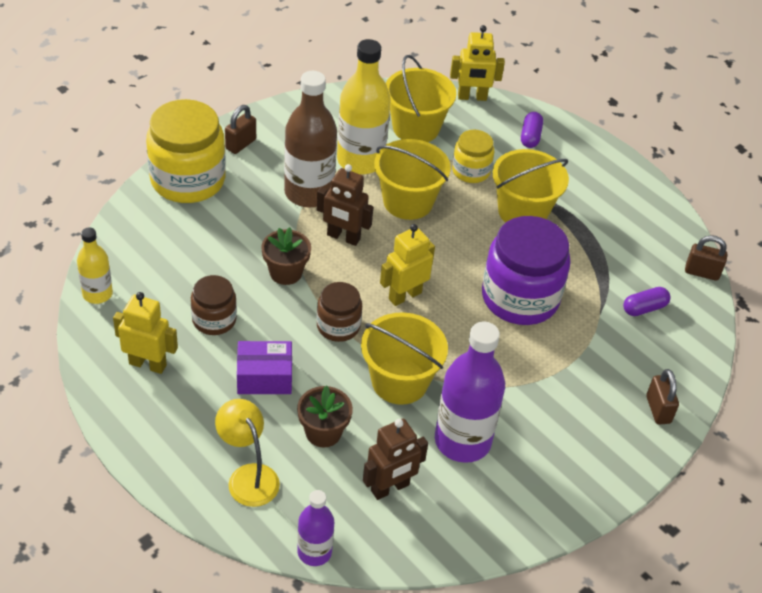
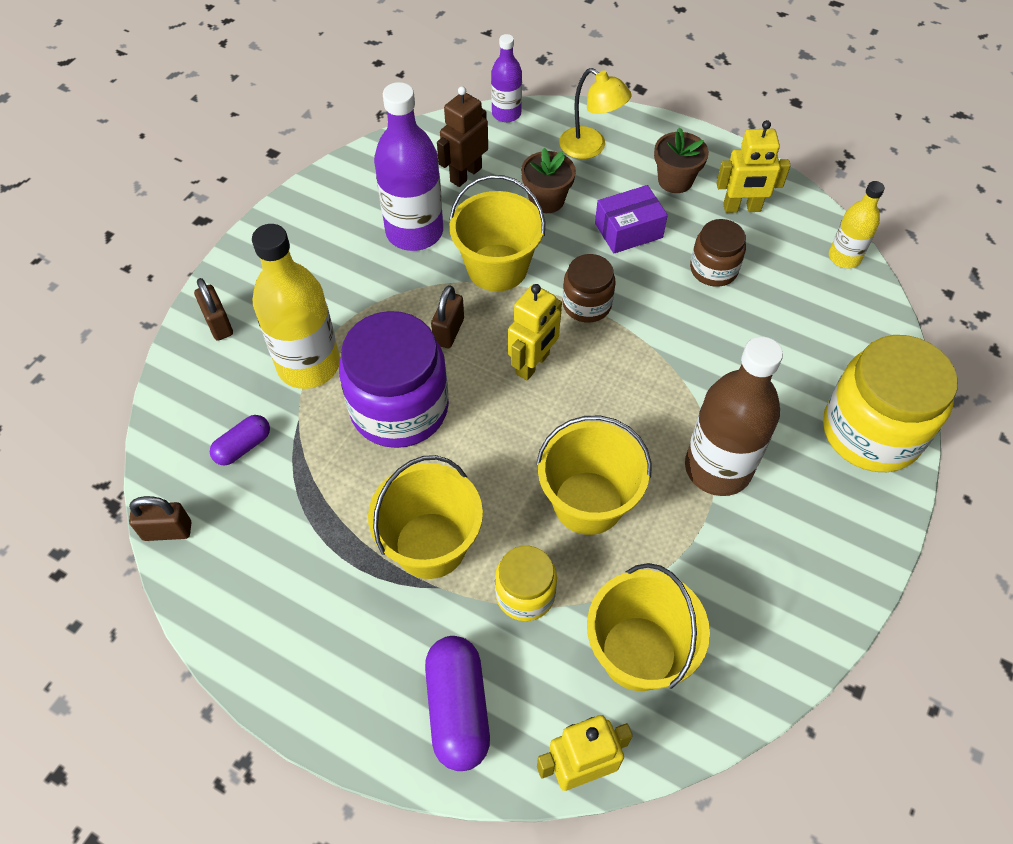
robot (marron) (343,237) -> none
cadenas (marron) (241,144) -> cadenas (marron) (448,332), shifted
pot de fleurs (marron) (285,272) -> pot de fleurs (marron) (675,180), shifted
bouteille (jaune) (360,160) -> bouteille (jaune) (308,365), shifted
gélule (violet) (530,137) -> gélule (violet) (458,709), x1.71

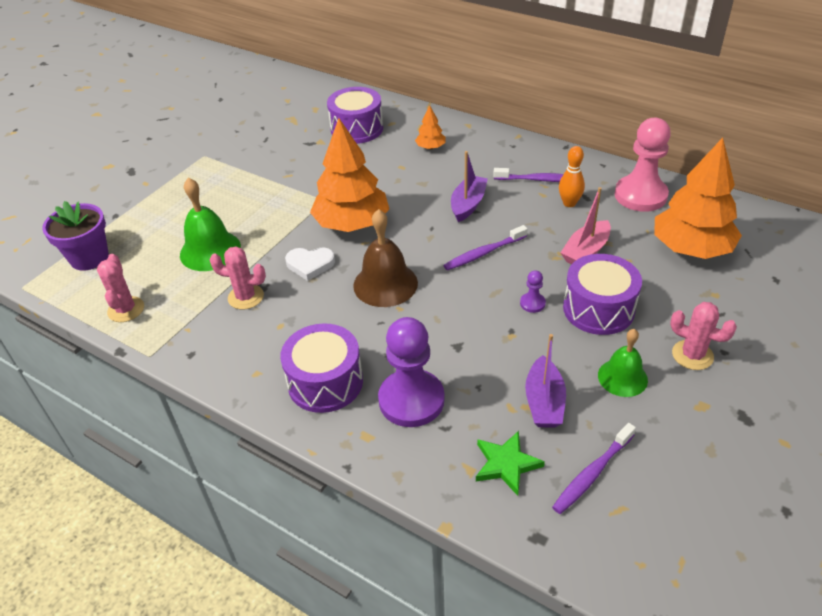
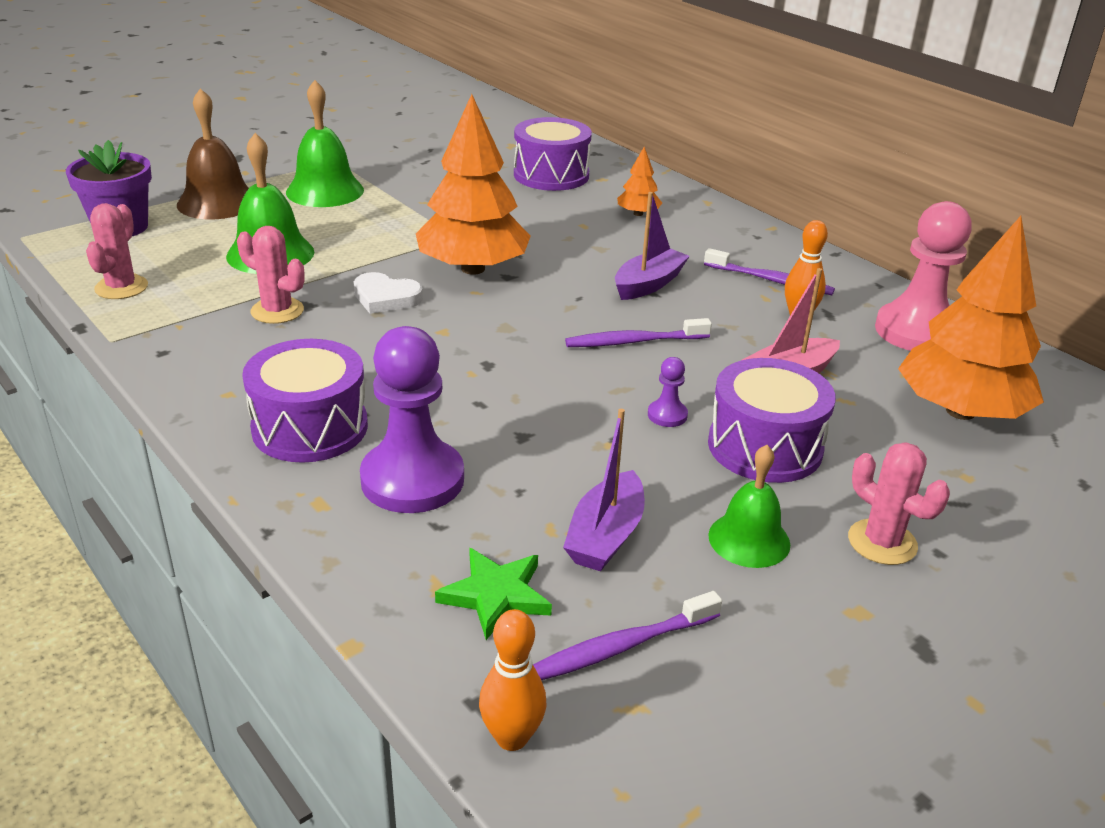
none -> cloche (vert) (325,191)
none -> quille (orange) (512,737)
cloche (marron) (385,284) -> cloche (marron) (217,202), shifted

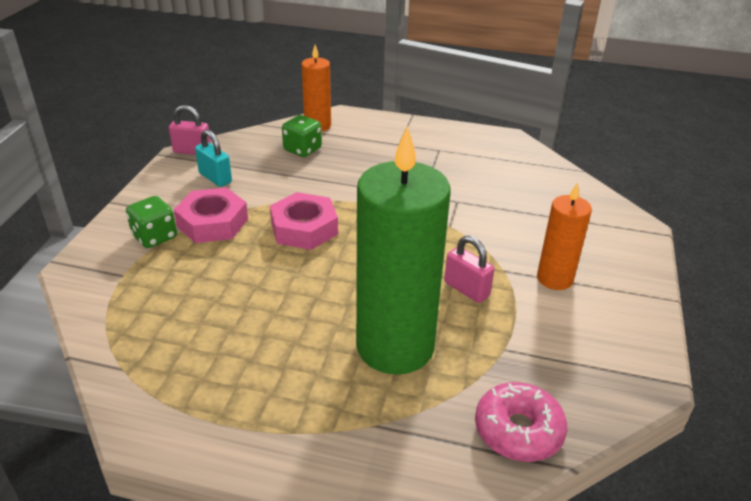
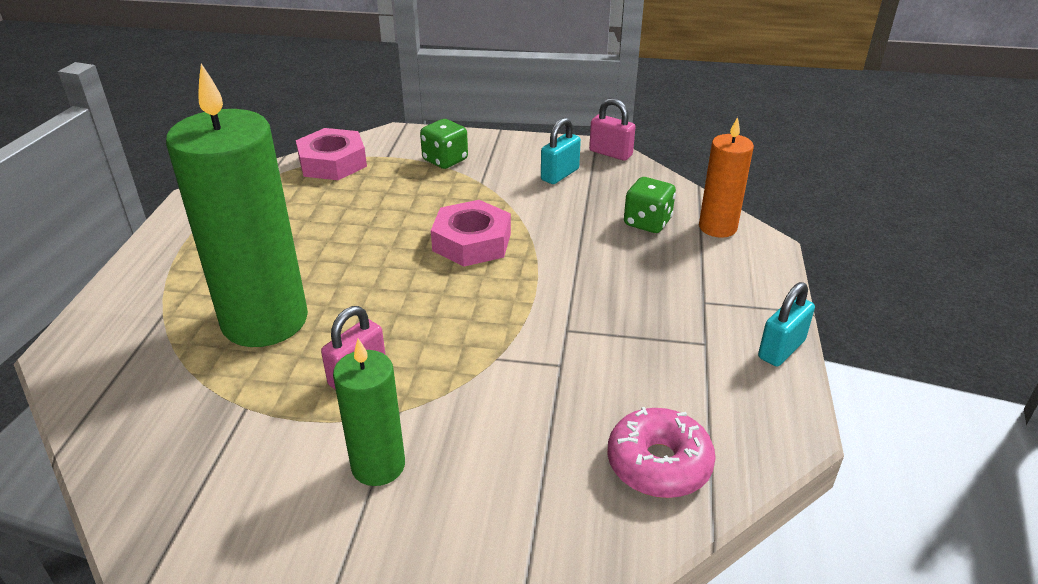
none -> cadenas (turquoise) (781,349)
écrou (rose) (212,223) -> écrou (rose) (332,162), shifted
beignet (rose) (518,430) -> beignet (rose) (658,463), shifted
bougie (orange) (554,279) -> bougie (vert) (378,465)
cadenas (rose) (192,151) -> cadenas (rose) (610,153), 60 degrees counterclockwise

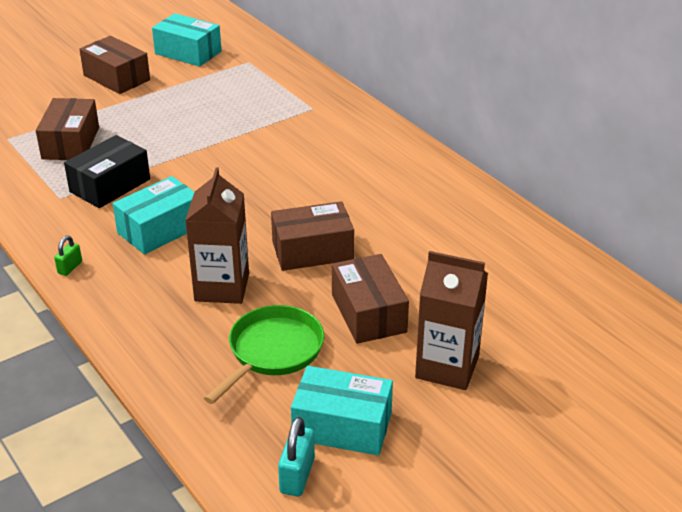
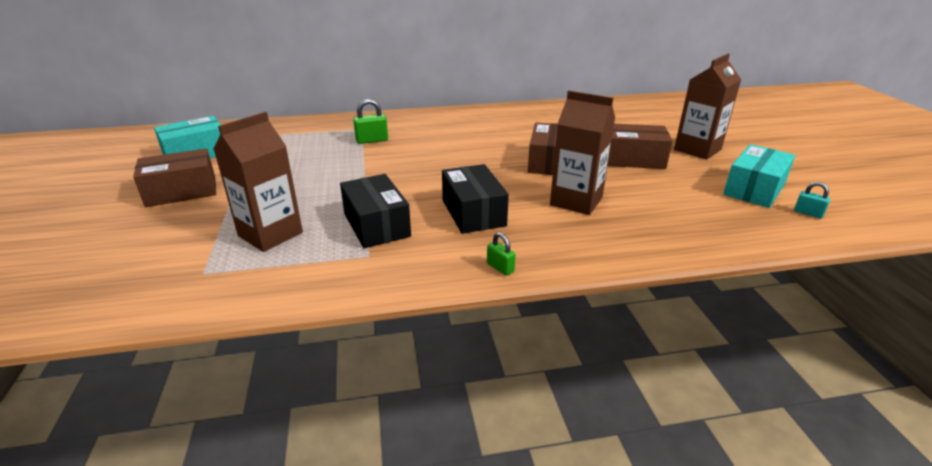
poêle (vert) (272,352) -> none
none -> cadenas (vert) (372,140)
boîte (marron) (71,143) -> brique de lait (marron) (270,234)
boîte (turquoise) (160,229) -> boîte (noir) (473,213)
cadenas (turquoise) (297,475) -> cadenas (turquoise) (808,213), x0.63

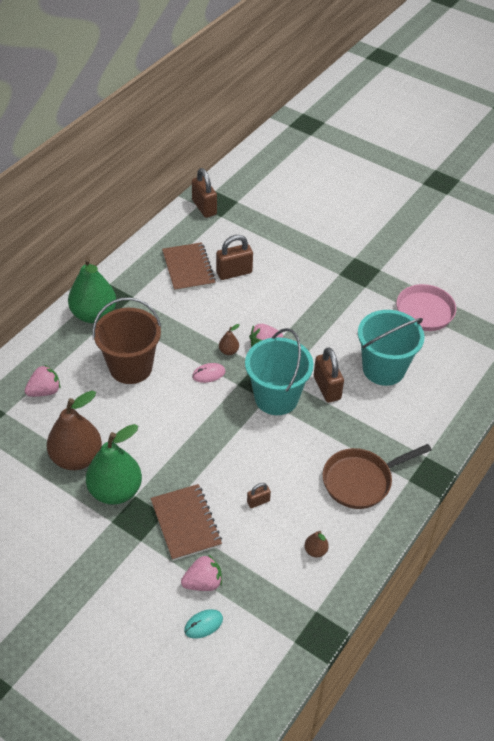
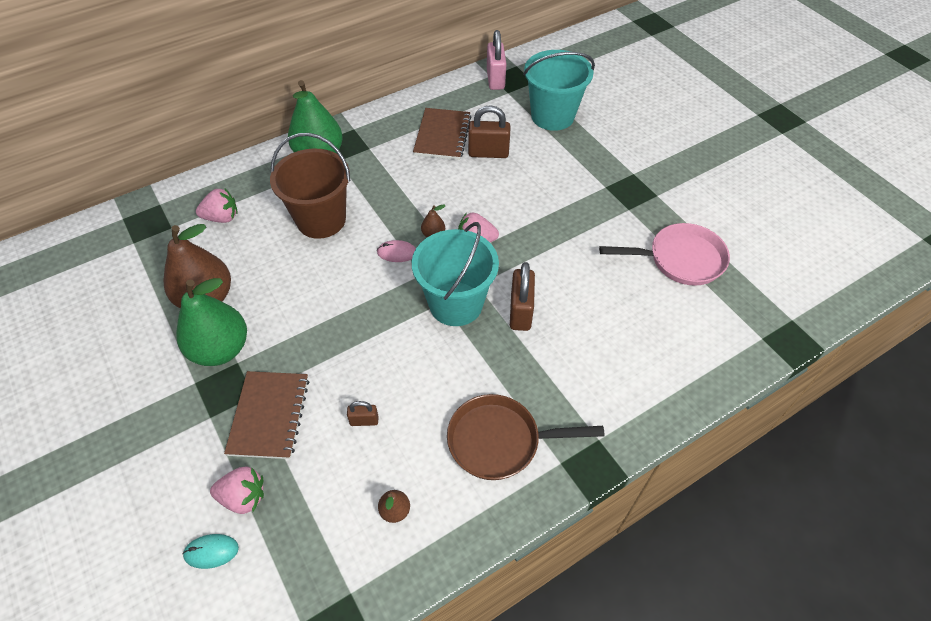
seau (turquoise) (383,369) -> seau (turquoise) (552,116), shifted
cadenas (marron) (204,207) -> cadenas (rose) (495,79)

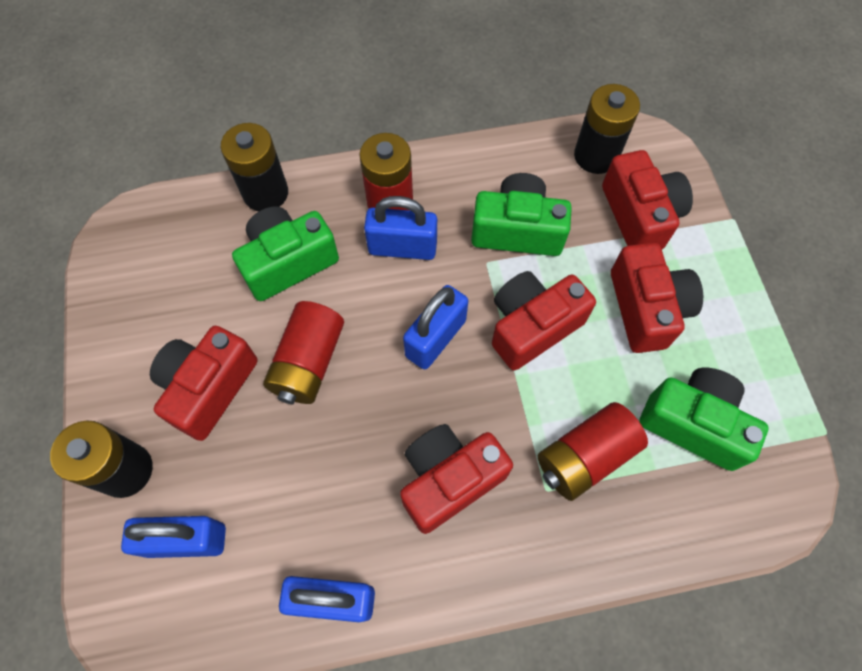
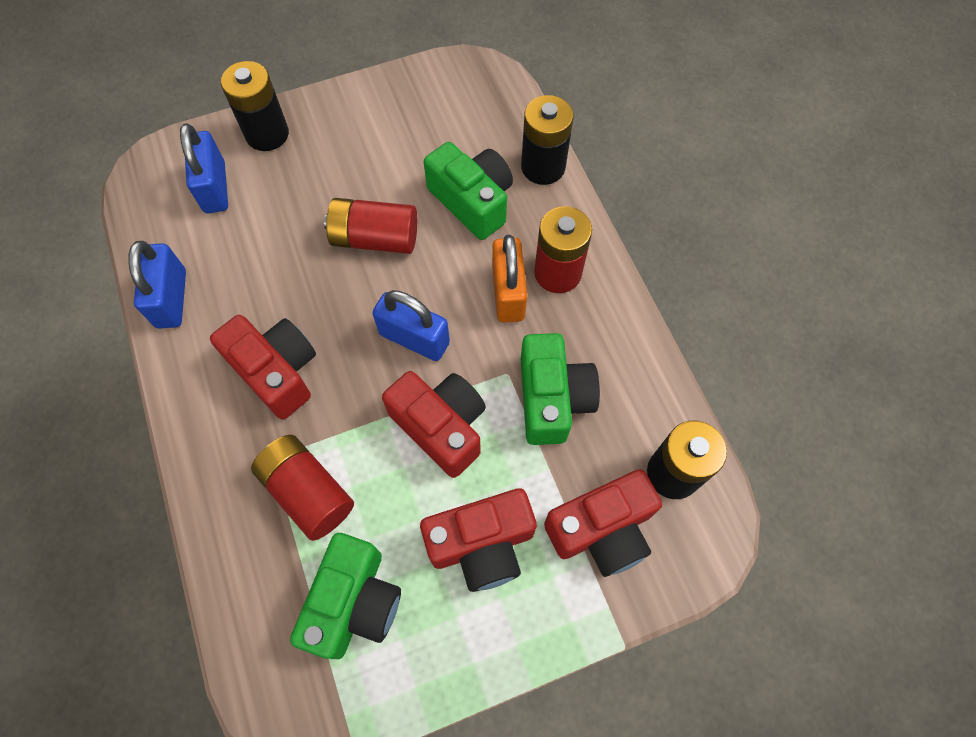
appareil photo (rouge) (209,387) -> none
cadenas (bleu) (402,247) -> cadenas (orange) (508,293)

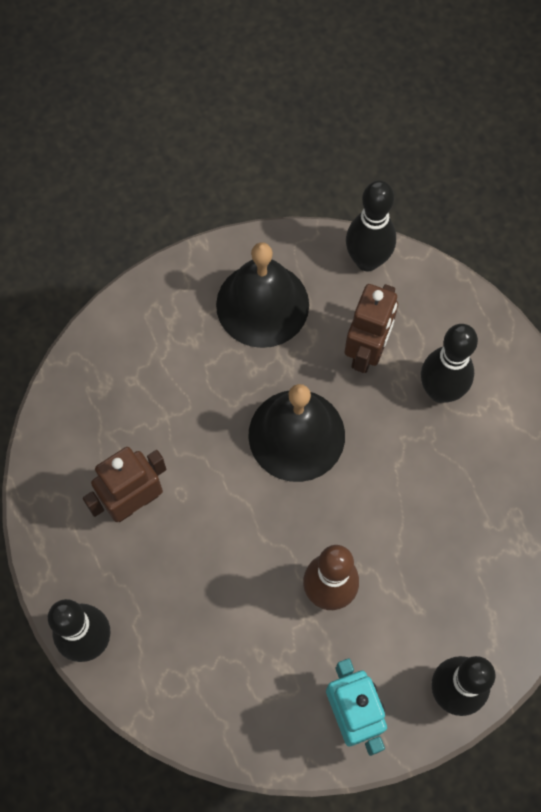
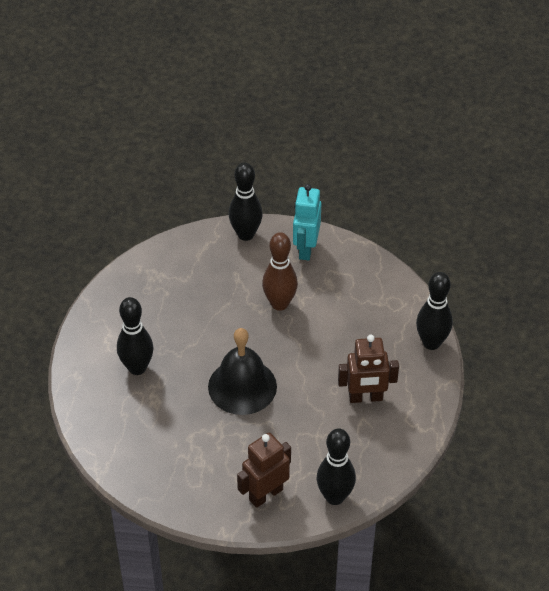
cloche (noir) (262,304) -> none
robot (marron) (366,351) -> robot (marron) (265,494), shifted
quille (noir) (367,260) -> quille (noir) (335,497), shifted

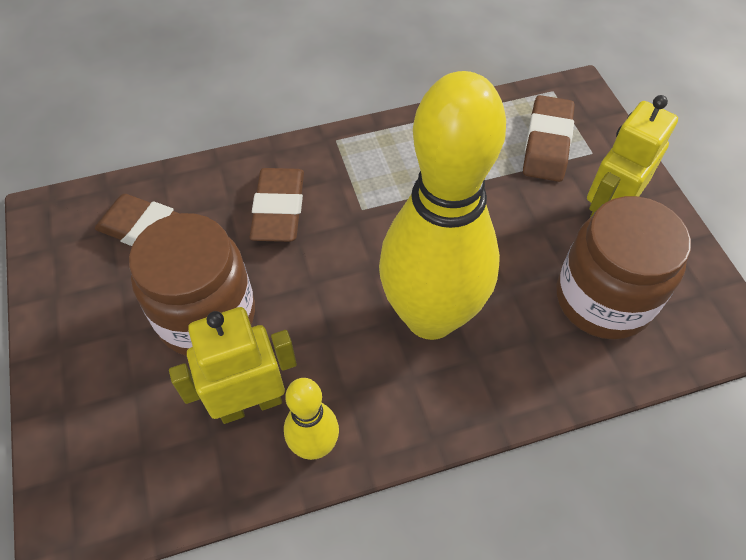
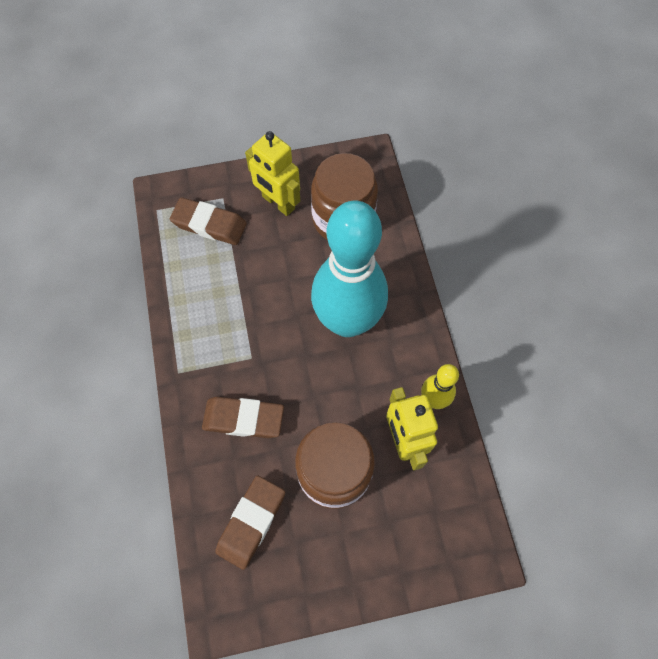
quille (jaune) (430,317) -> quille (turquoise) (347,321)

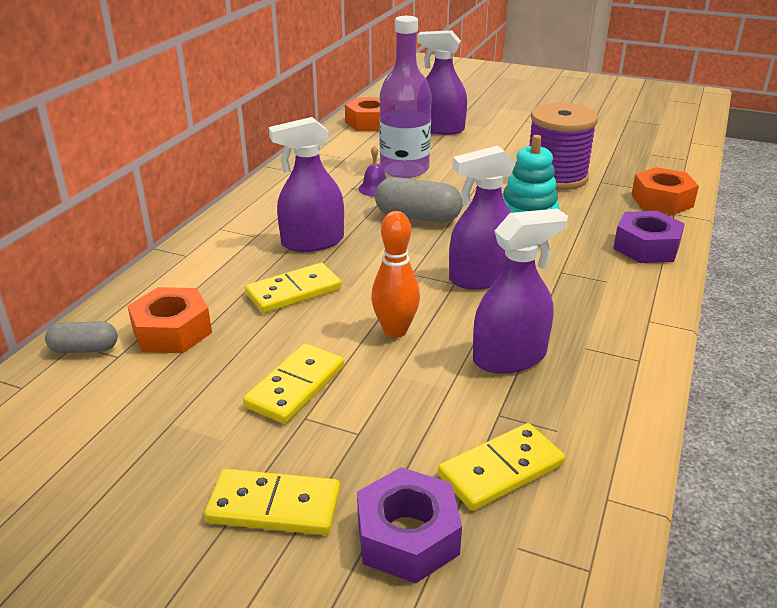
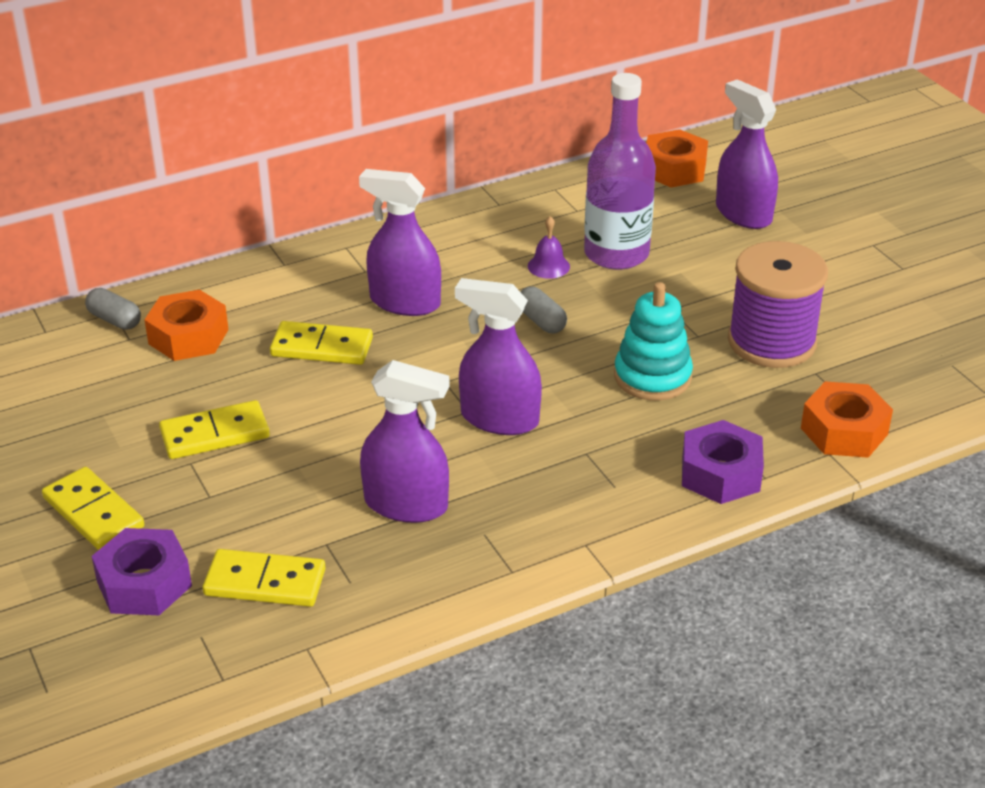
quille (orange) (395,330) -> none
gélule (gris) (417,217) -> gélule (gris) (541,321), x0.60

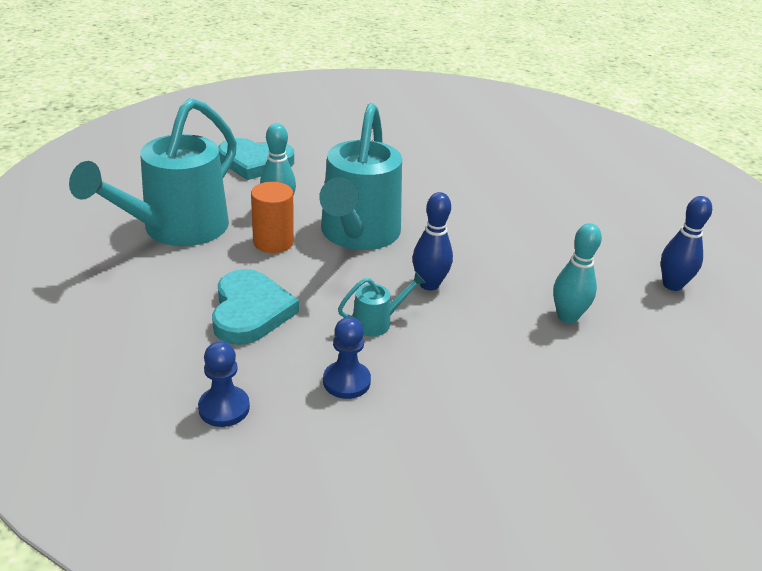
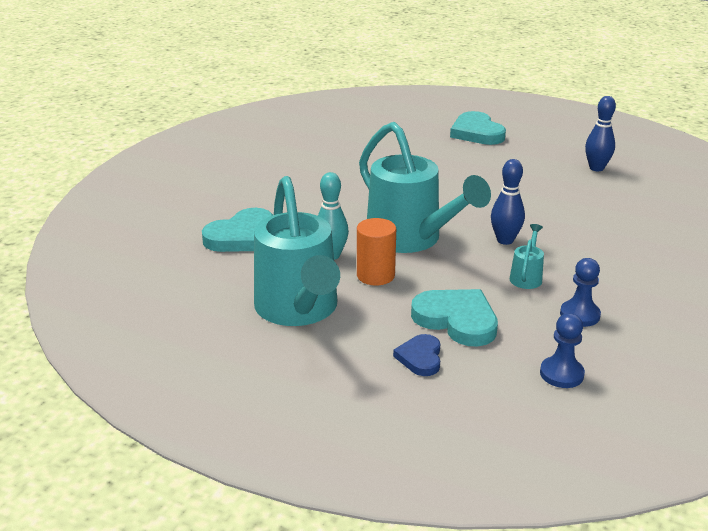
quille (turquoise) (567,317) -> none
none -> cœur (bleu) (420,358)
none -> cœur (turquoise) (476,133)

